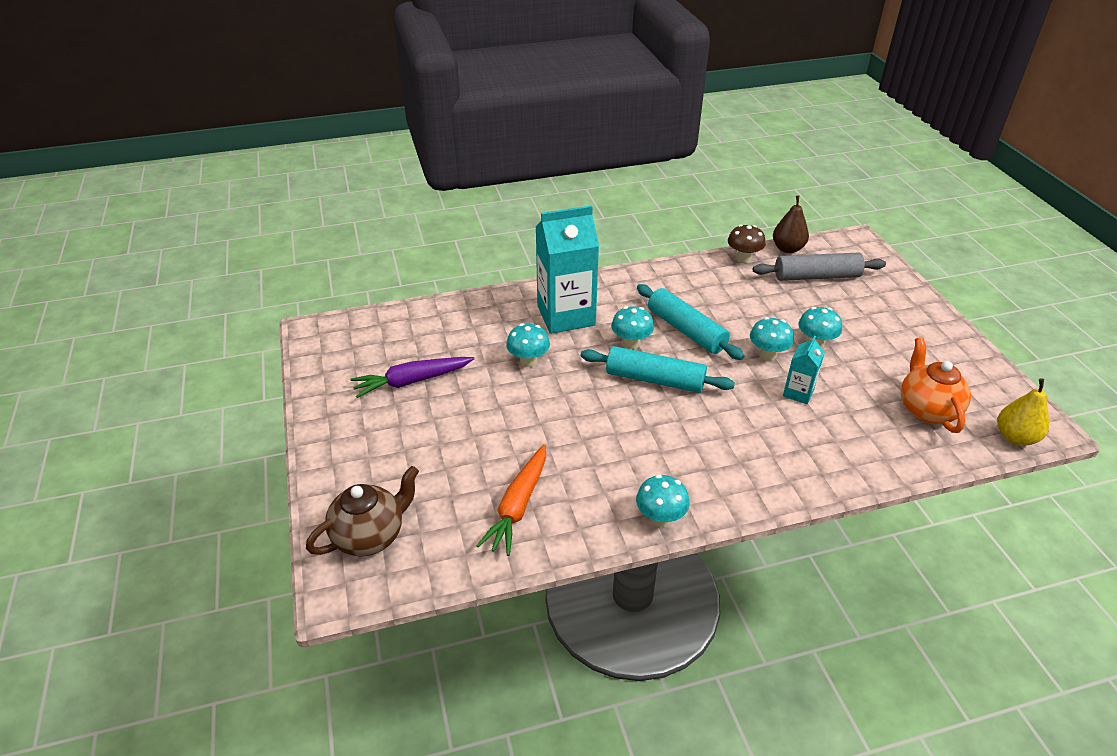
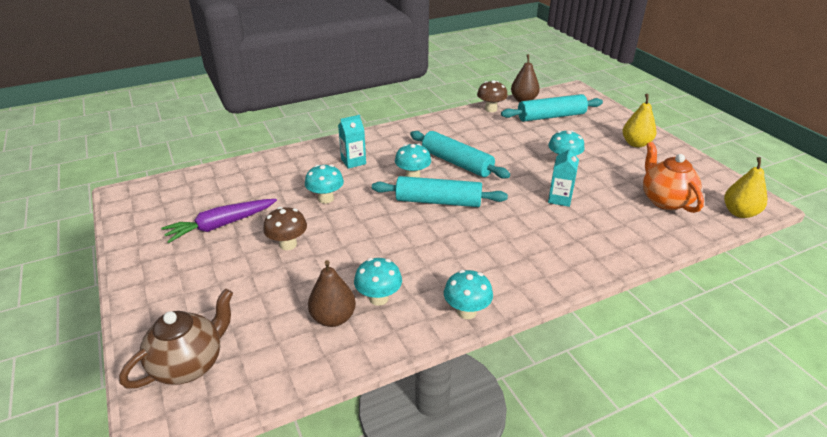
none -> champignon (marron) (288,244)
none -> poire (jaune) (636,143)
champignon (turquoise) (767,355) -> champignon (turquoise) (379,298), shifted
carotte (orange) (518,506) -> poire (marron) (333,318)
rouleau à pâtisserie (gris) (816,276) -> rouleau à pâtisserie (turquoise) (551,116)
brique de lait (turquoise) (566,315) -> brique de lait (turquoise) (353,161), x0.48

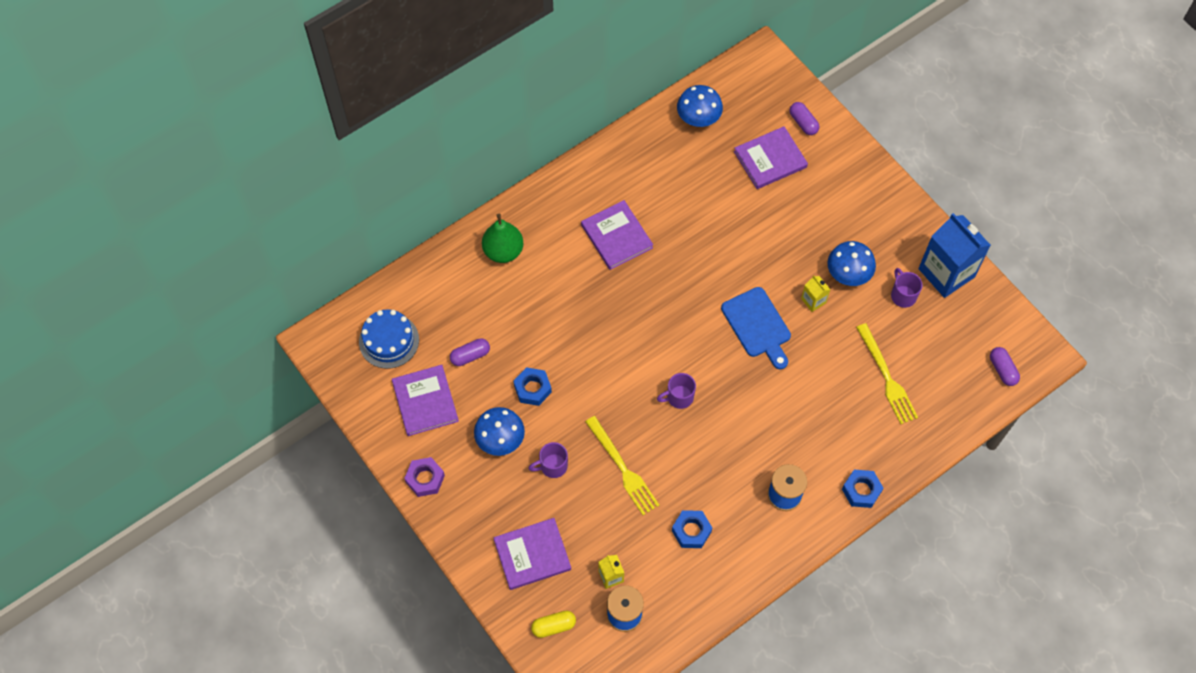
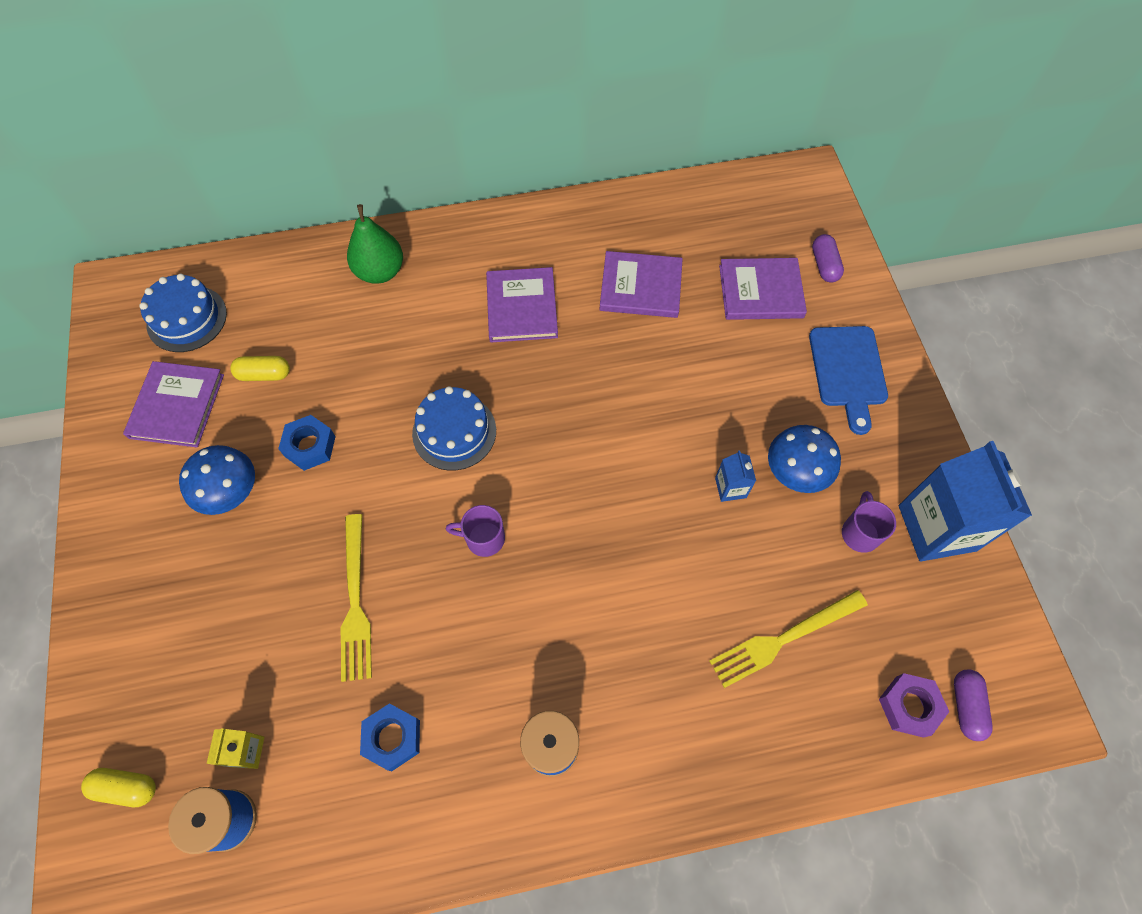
tasse (violet) (552,466) -> none
champignon (bleu) (698,118) -> none
écrou (bleu) (861,490) -> none
none -> gâteau (bleu) (454,432)
écrou (violet) (425,479) -> écrou (violet) (909,706), shifted
livre (violet) (532,555) -> livre (violet) (640,287), shifted
planche à découper (bleu) (757,325) -> planche à découper (bleu) (847,371), shifted
gélule (violet) (470,356) -> gélule (jaune) (264,374)
brique de lait (jaune) (813,301) -> brique de lait (bleu) (730,488)
fourchette (jaune) (886,377) -> fourchette (jaune) (784,638), 60 degrees clockwise

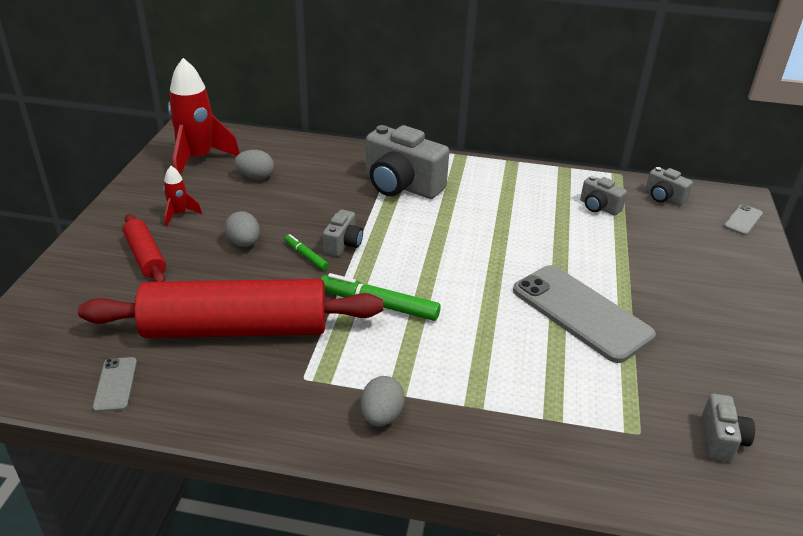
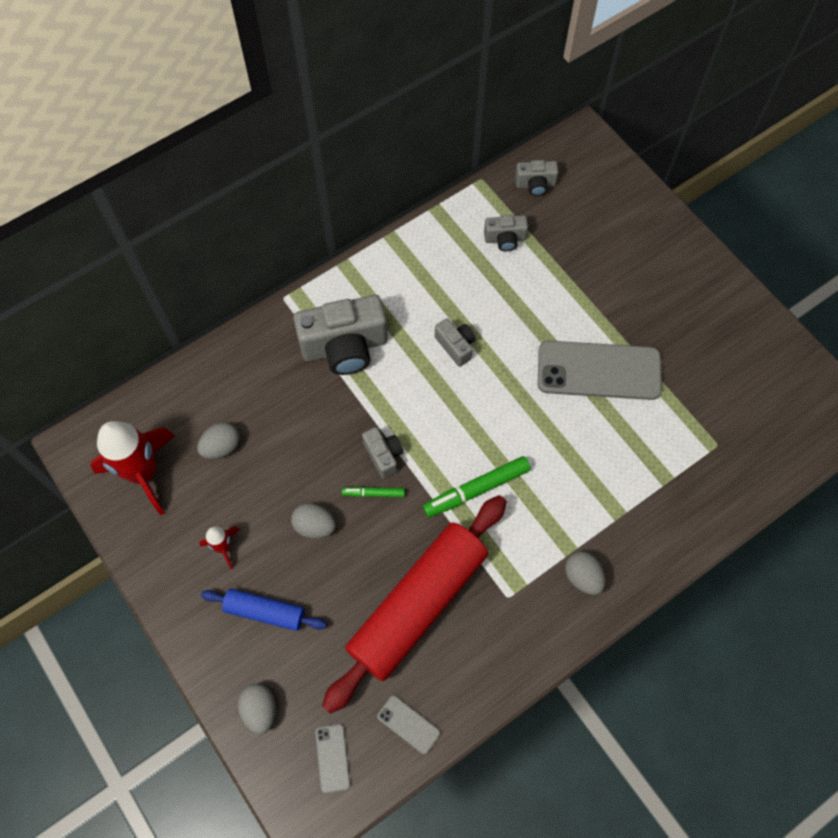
none -> œuf (gris) (260,710)
appareil photo (gris) (721,439) -> appareil photo (gris) (456,346), shifted
téléphone (gris) (743,220) -> téléphone (gris) (332,758), shifted
rouleau à pâtisserie (rouge) (146,257) -> rouleau à pâtisserie (bleu) (265,612)

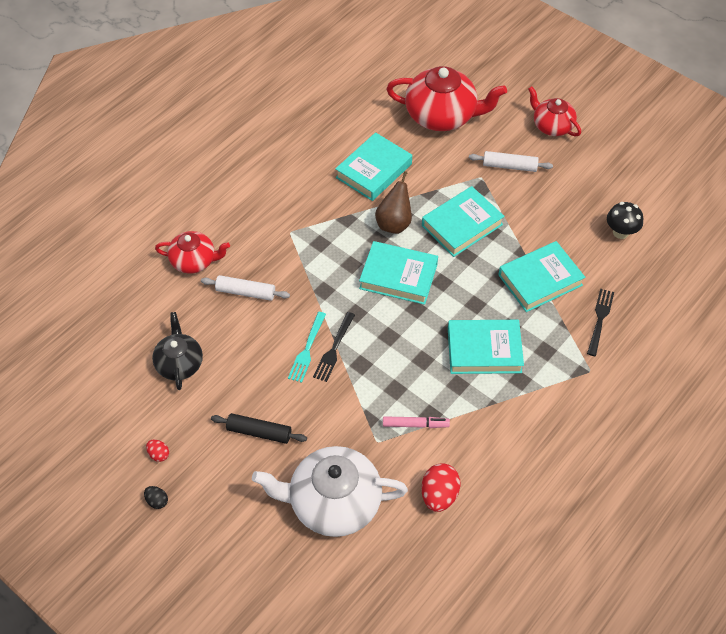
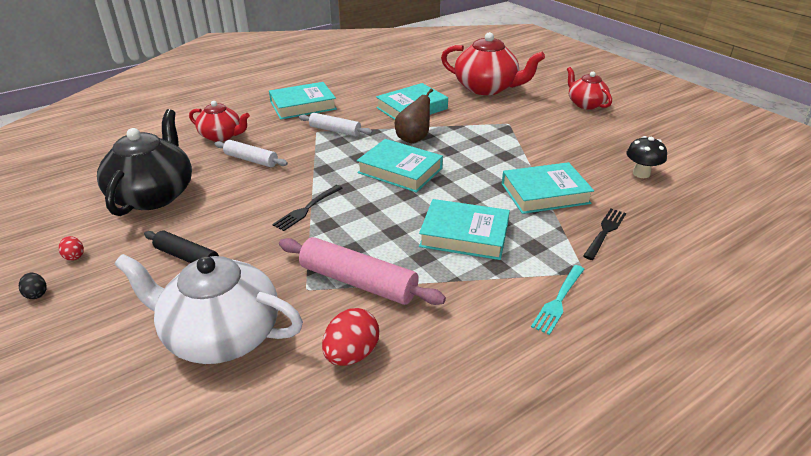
fourchette (turquoise) (307,349) -> fourchette (turquoise) (558,300), shifted
livre (turquoise) (462,225) -> livre (turquoise) (303,105), shifted
rouleau à pâtisserie (blanc) (509,166) -> rouleau à pâtisserie (blanc) (335,130), shifted
feutre (rose) (415,424) -> rouleau à pâtisserie (rose) (358,282)
théière (noir) (179,363) -> théière (noir) (154,195), x1.70

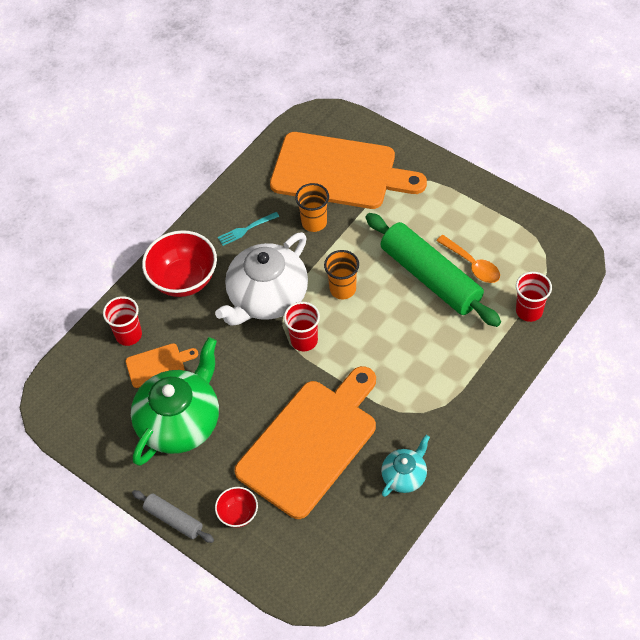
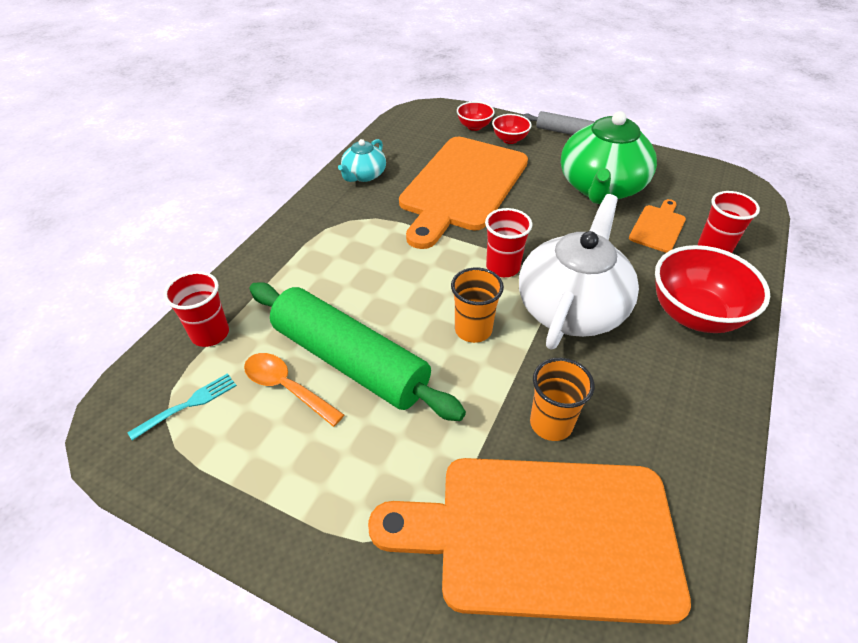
none -> bol (rouge) (474,126)
fourchette (turquoise) (246,229) -> fourchette (turquoise) (187,405), shifted
planche à découper (orange) (158,365) -> planche à découper (orange) (658,227), 150 degrees clockwise

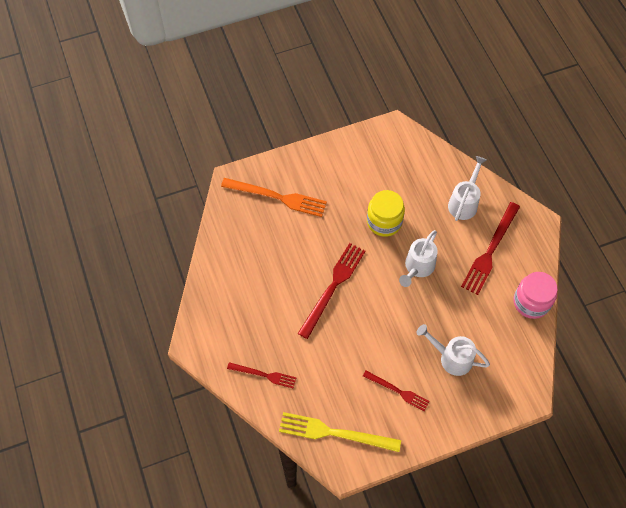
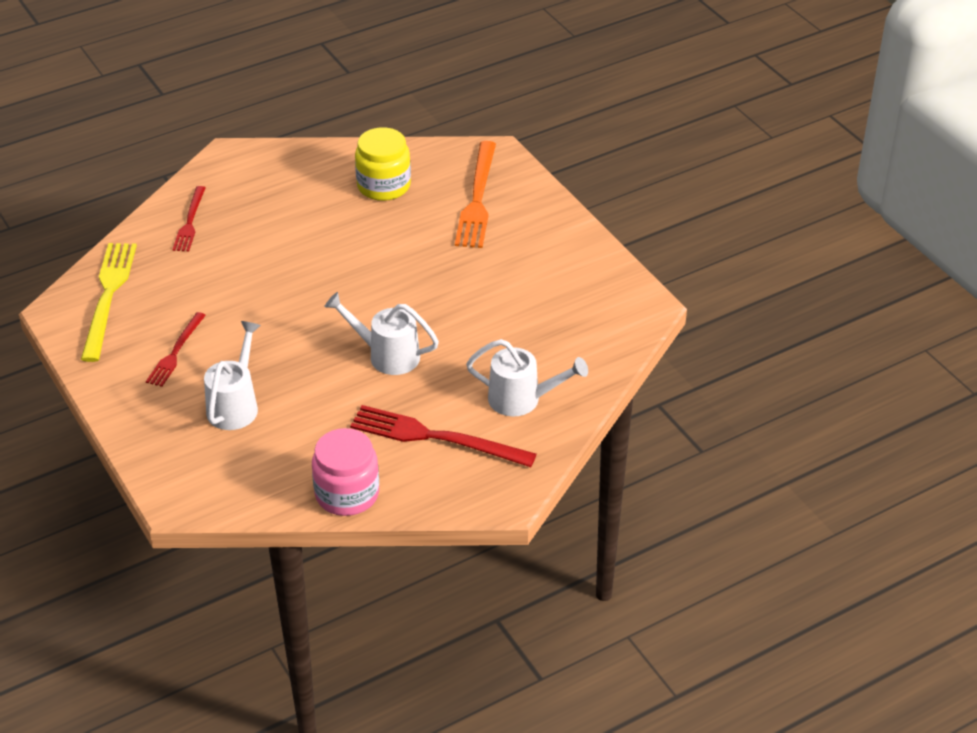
fourchette (rouge) (333,287) -> none
bocal (jaune) (384,221) -> bocal (jaune) (383,186), shifted

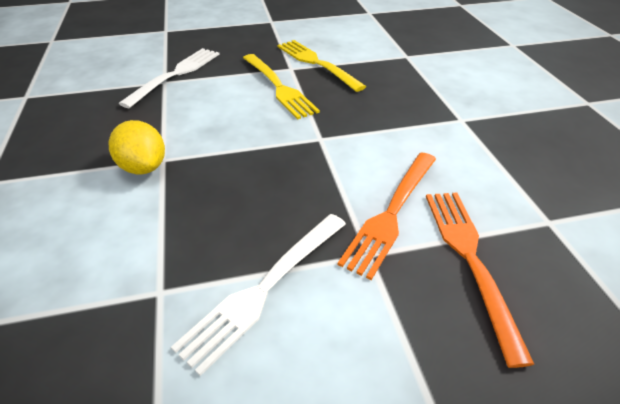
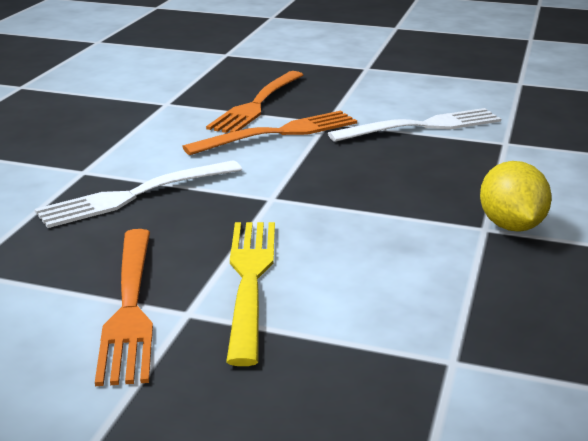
fourchette (blanc) (175,75) -> fourchette (blanc) (135,195), shifted
fourchette (jaune) (316,63) -> fourchette (orange) (130,307)

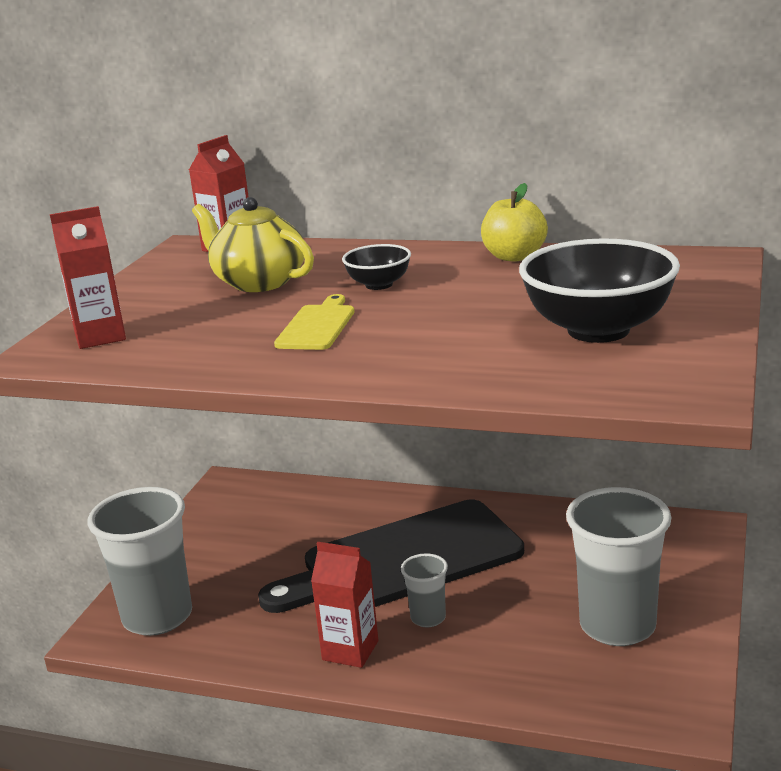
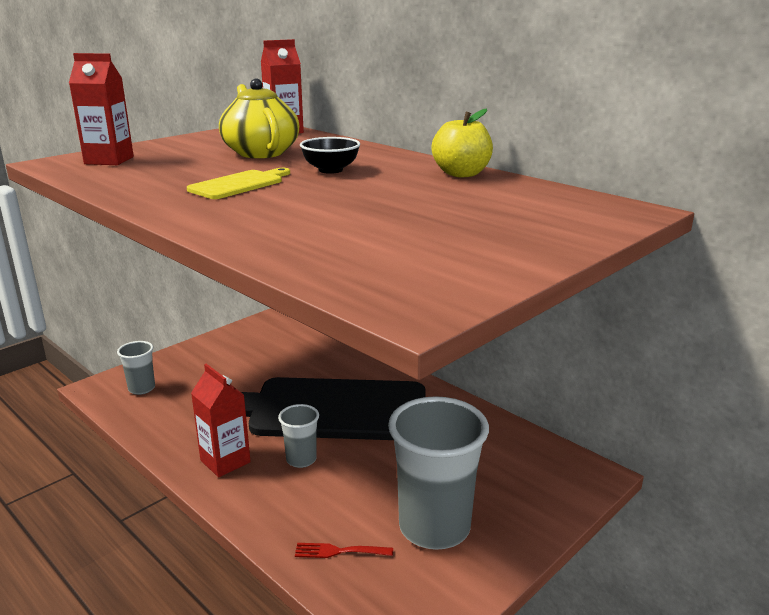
bol (noir) (598,330) -> none
none -> fourchette (rouge) (339,551)
gobelet (gris) (157,617) -> gobelet (gris) (141,388), x0.48

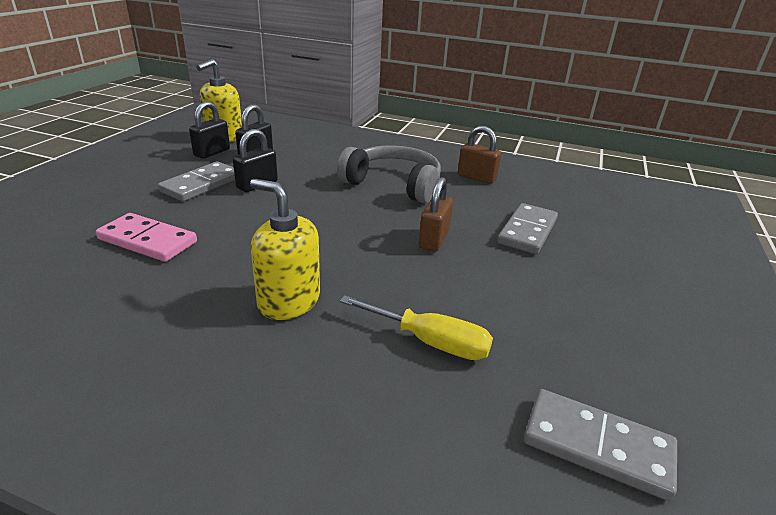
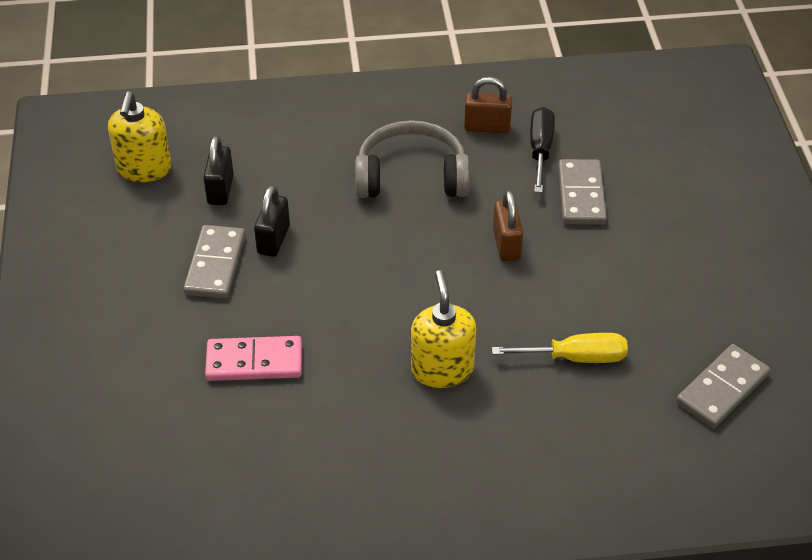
cadenas (noir) (212,152) -> none
none -> tournevis (noir) (540,150)
distributeur de savon (jaune) (288,301) -> distributeur de savon (jaune) (442,369), 75 degrees clockwise
domino (gris) (597,446) -> domino (gris) (722,389), 45 degrees counterclockwise

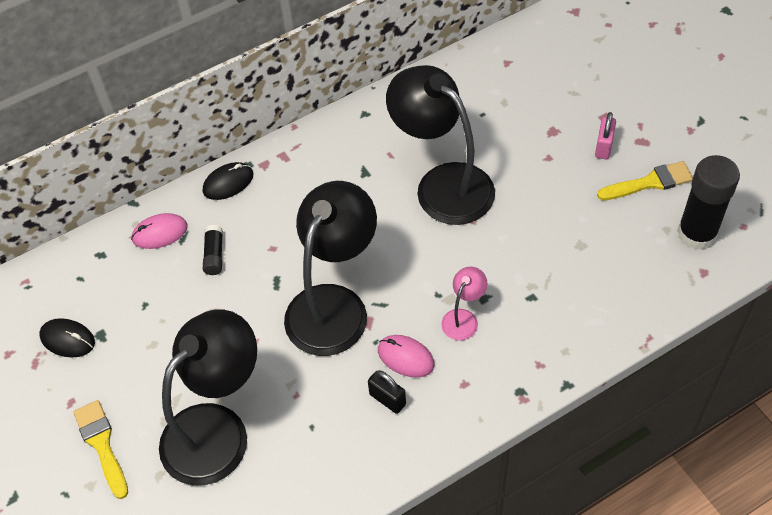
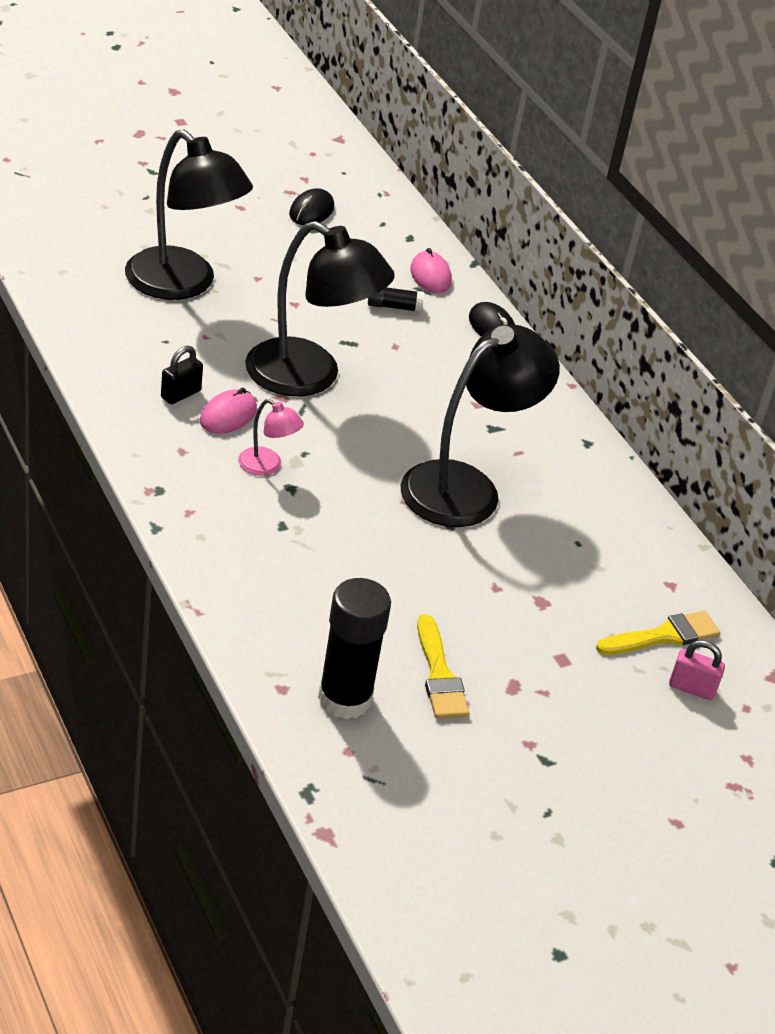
pinceau (jaune) (102,445) -> pinceau (jaune) (663,636), shifted
cadenas (rose) (603,147) -> cadenas (rose) (691,688), shifted

